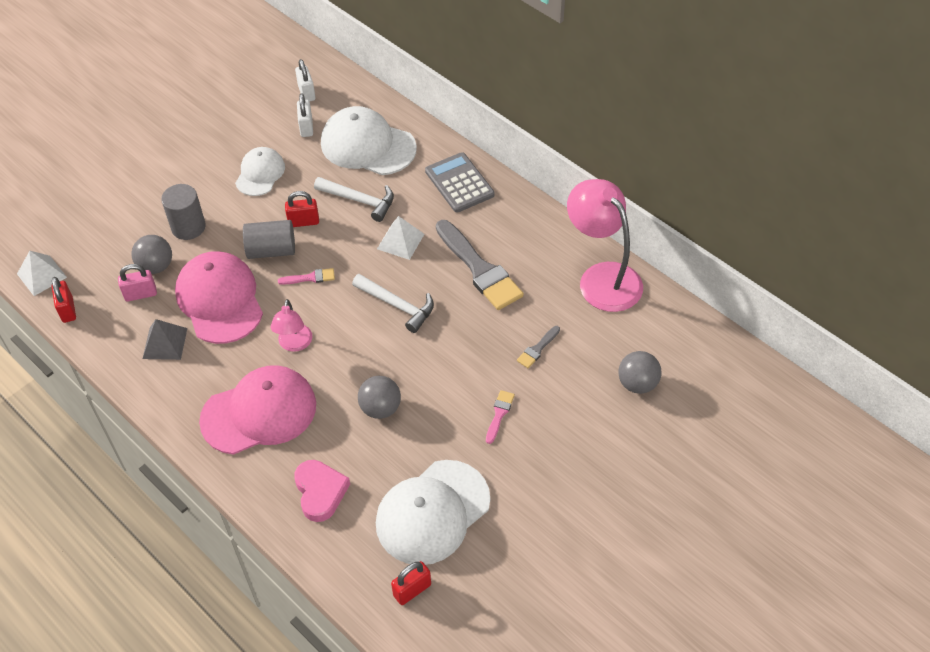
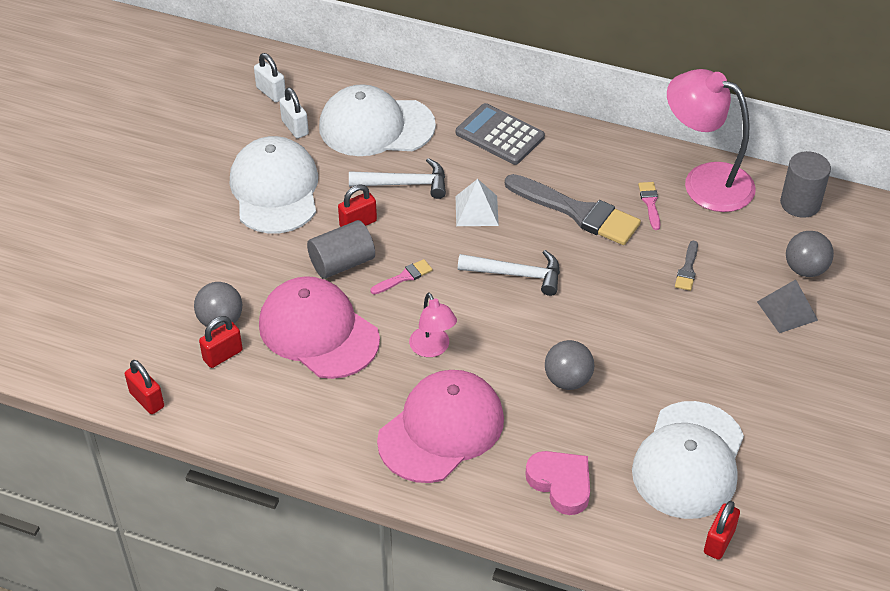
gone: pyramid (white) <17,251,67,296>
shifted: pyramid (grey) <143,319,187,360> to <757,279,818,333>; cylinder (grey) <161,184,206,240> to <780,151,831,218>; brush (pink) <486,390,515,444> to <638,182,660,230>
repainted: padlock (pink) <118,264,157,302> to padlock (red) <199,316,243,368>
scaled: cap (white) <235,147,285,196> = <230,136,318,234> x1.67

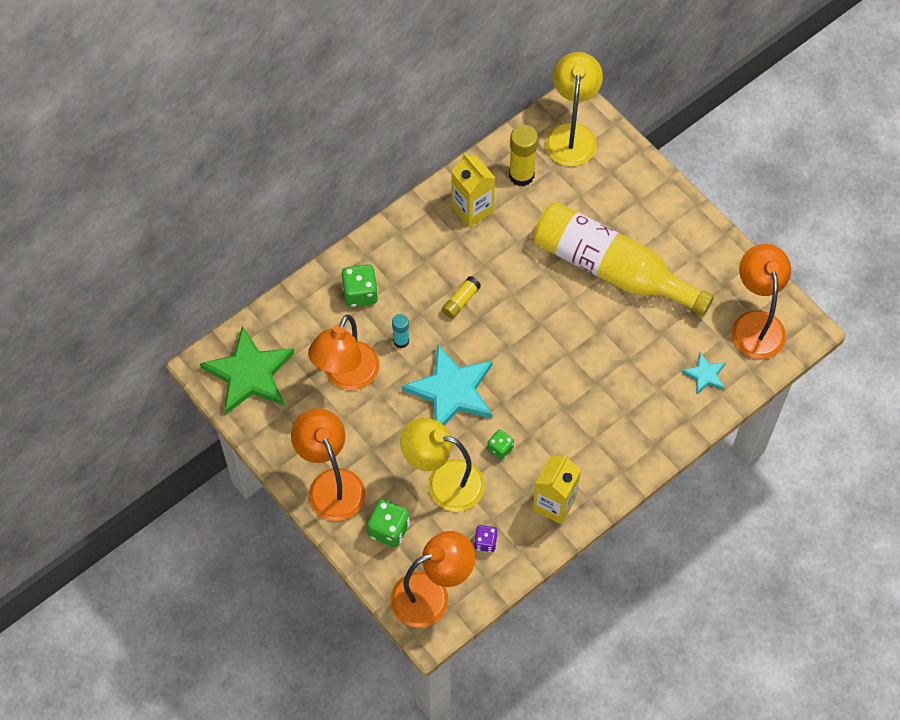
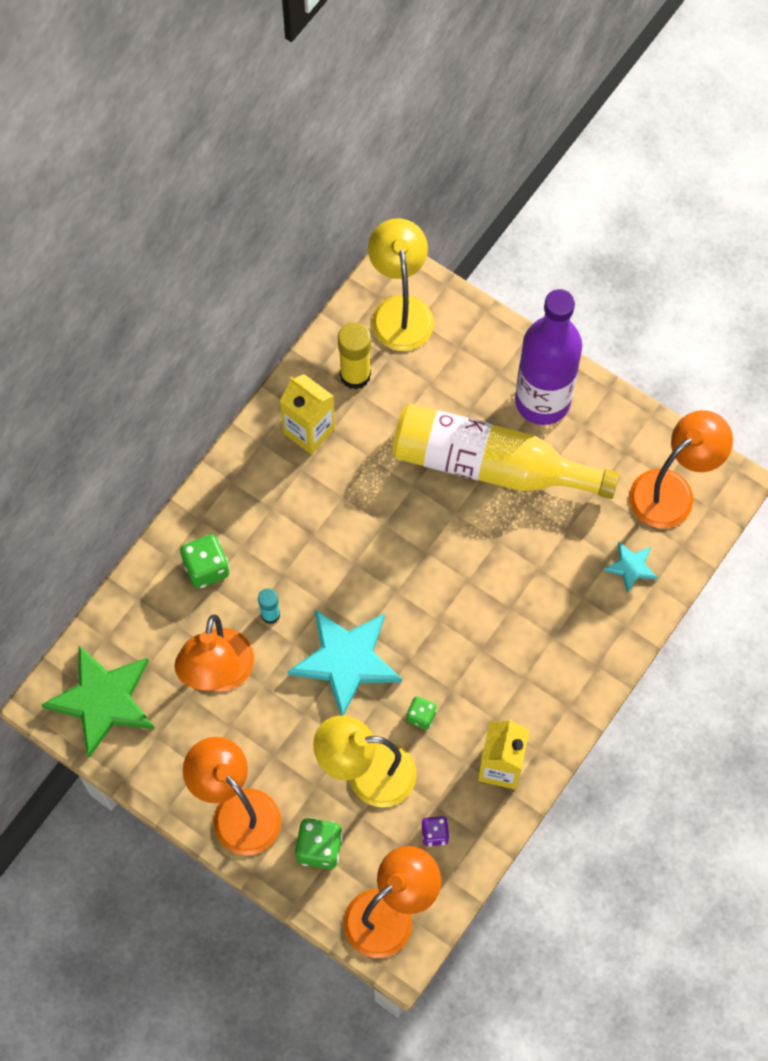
gone: glue stick (yellow) <442,276,481,319>
new: bottle (purple) <515,289,582,425>
rotated: lamp (orange) <732,244,791,359> = <629,410,733,528> 75 degrees clockwise

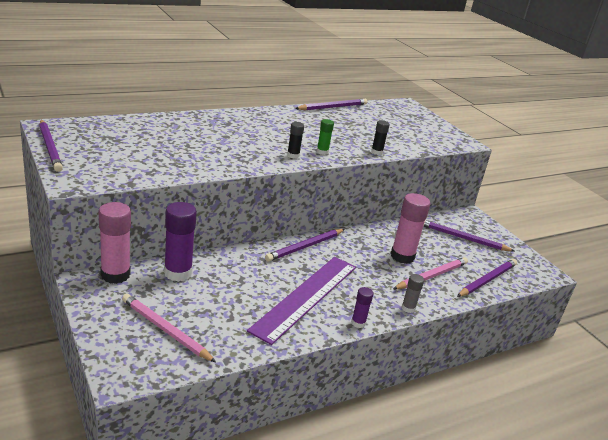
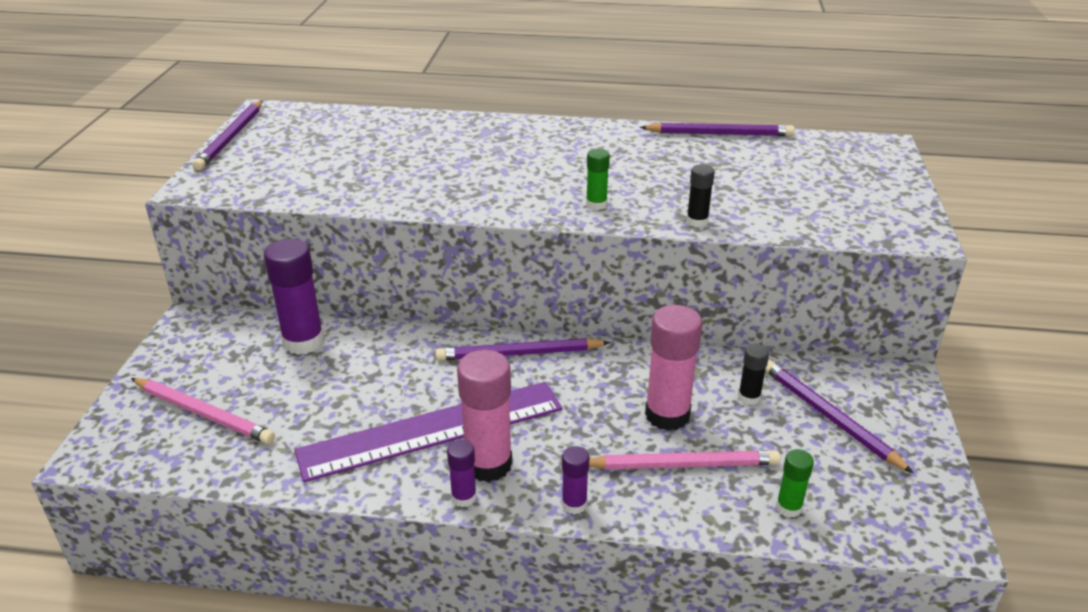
shifted: glue stick (pink) <99,202,131,284> to <457,350,512,482>; glue stick (black) <287,122,304,159> to <738,344,769,405>
swapped: pencil (purple) <457,259,517,297> to glue stick (green) <776,449,814,517>
repainted: glue stick (grey) <402,274,424,313> to glue stick (purple) <562,446,589,514>
rotated: pencil (pink) <122,294,216,362> = <131,378,275,444> 135 degrees clockwise

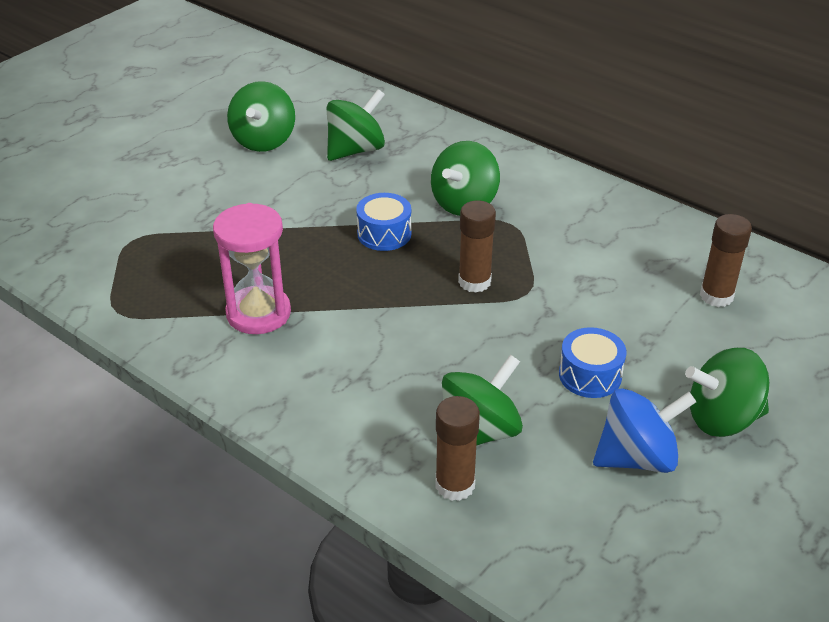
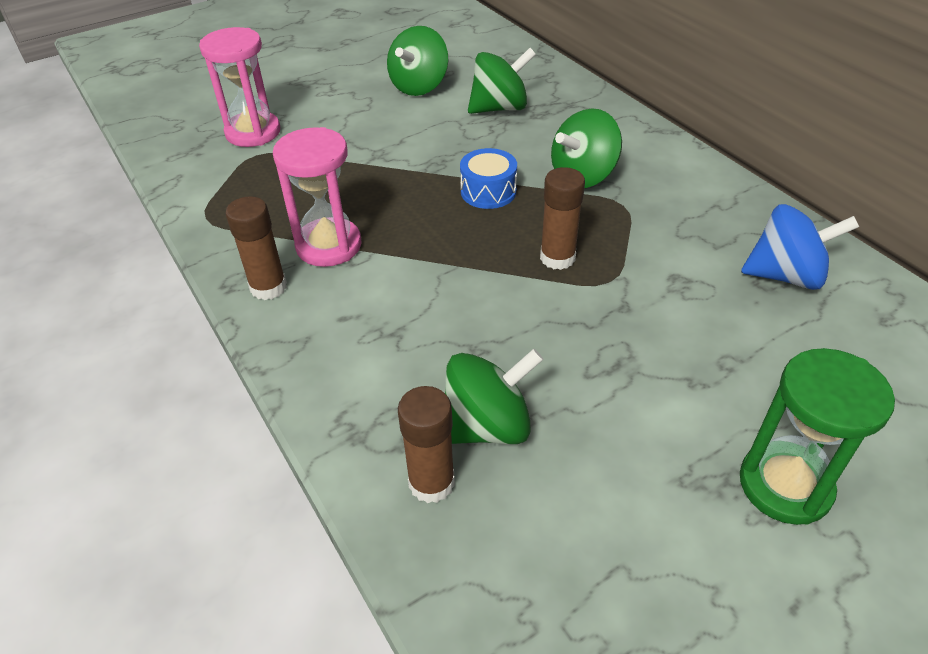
gone: drum (blue) <559,327,627,398>
new: hourglass (pink) <199,27,280,147>
shifted: spinning top (blue) <593,389,696,473> to <741,204,859,290>; glue stick (brown) <700,214,752,307> to <225,196,287,300>
swapped: spinning top (green) <685,348,769,437> to hourglass (green) <740,348,895,525>

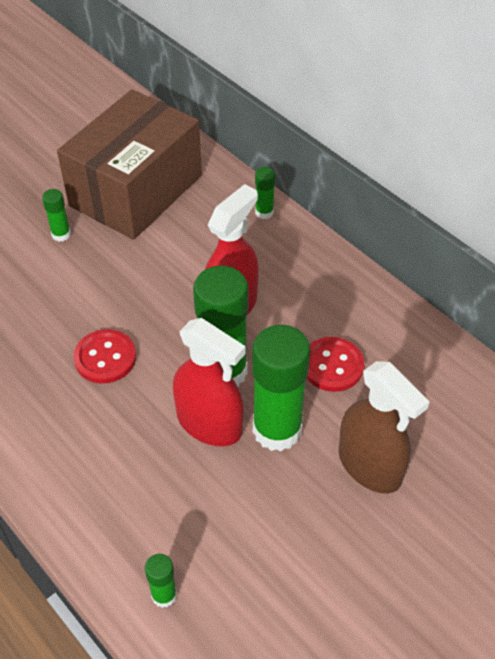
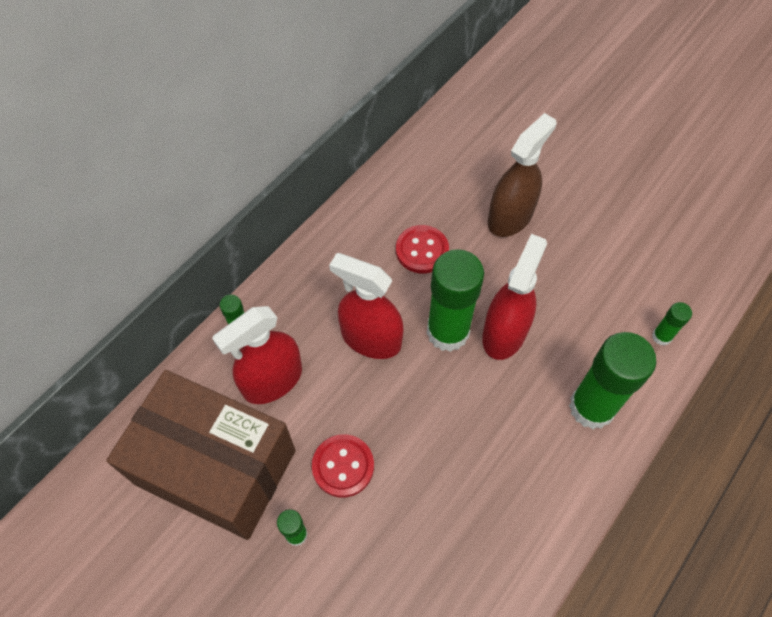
new: spray bottle (red) <212,306,302,404>
shifted: button (red) <73,329,136,384> to <312,434,374,498>; glue stick (green) <252,325,310,451> to <569,332,656,429>

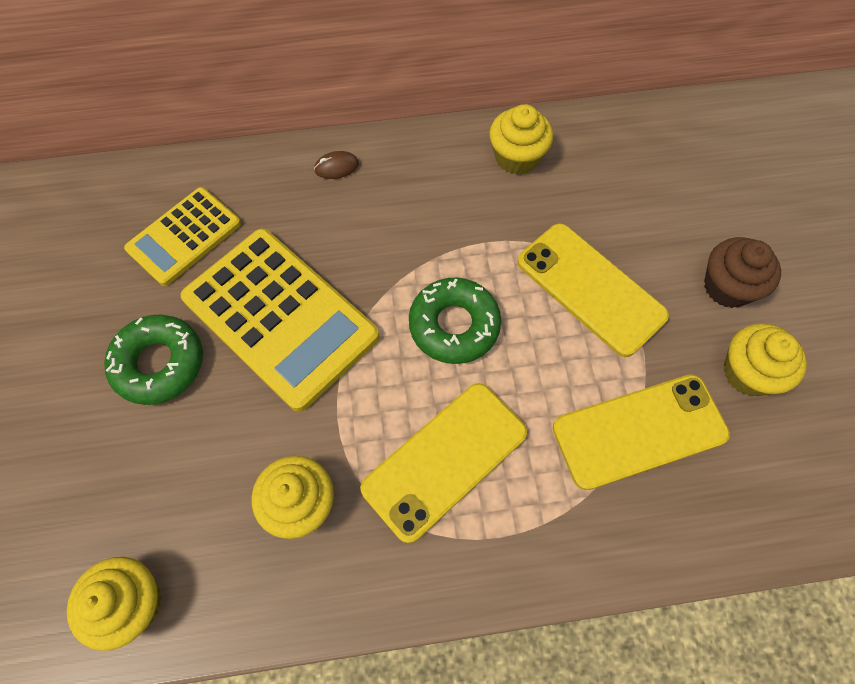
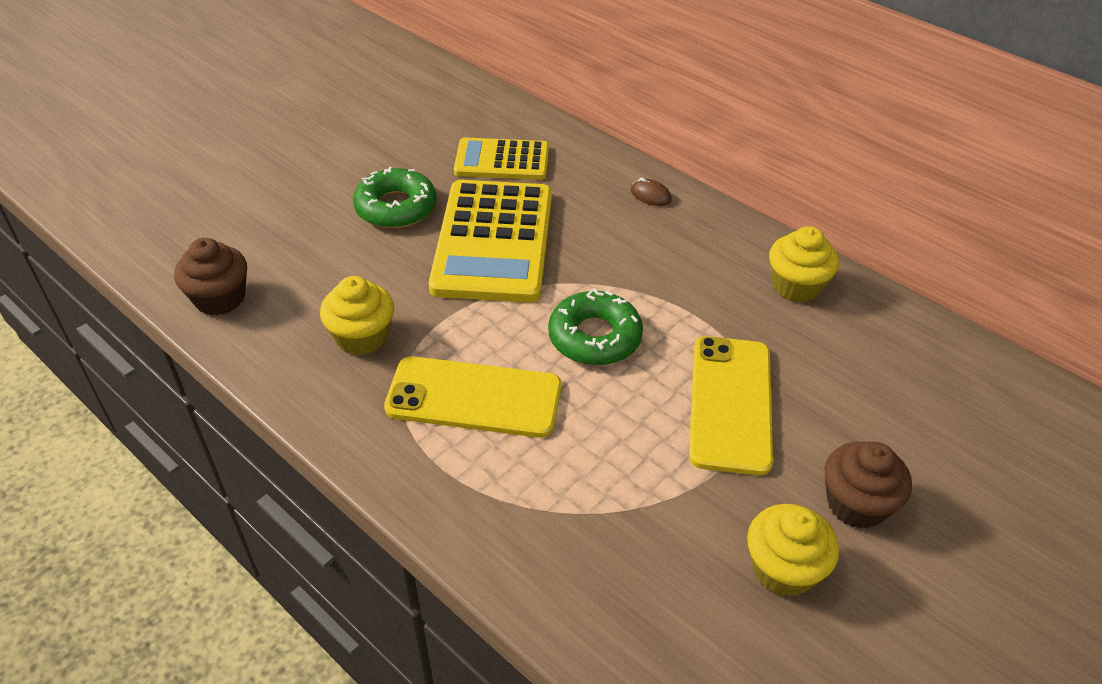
gone: phone (yellow) <553,374,730,490>
repainted: cupcake (yellow) <67,557,161,651> to cupcake (brown) <174,238,247,315>

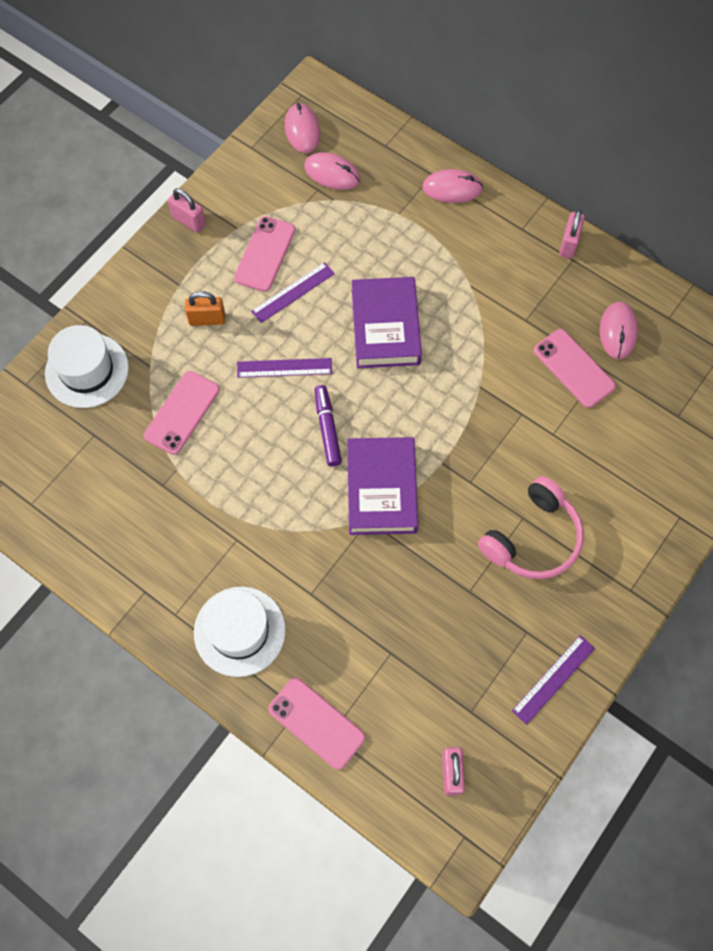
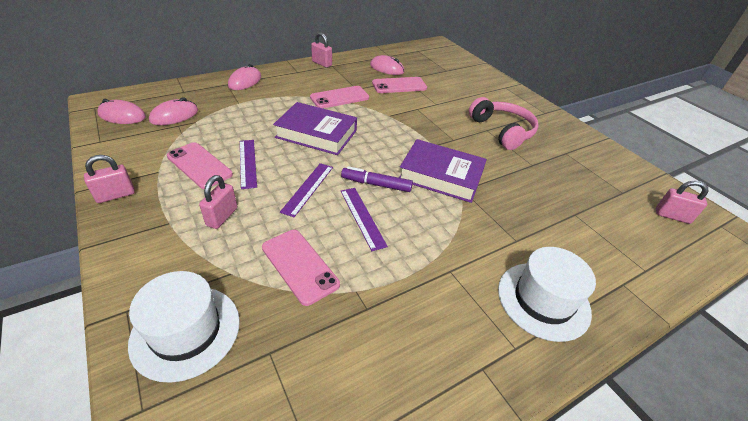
shifted: phone (pink) <268,678,365,770> to <310,86,369,108>; ruler (purple) <512,635,595,725> to <341,188,388,251>
repainted: padlock (orange) <185,291,225,326> to padlock (pink) <199,175,237,229>

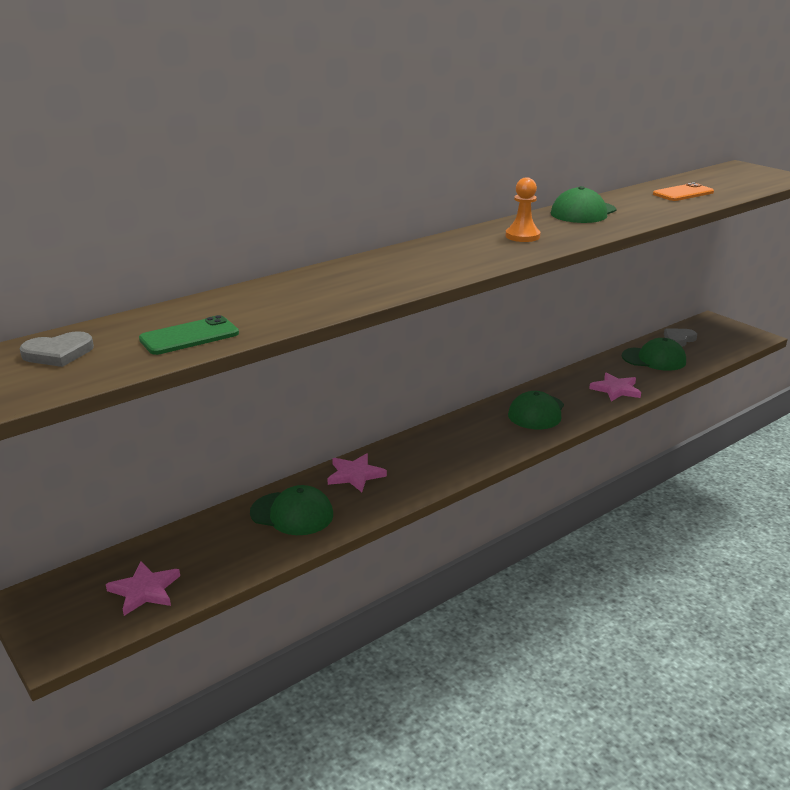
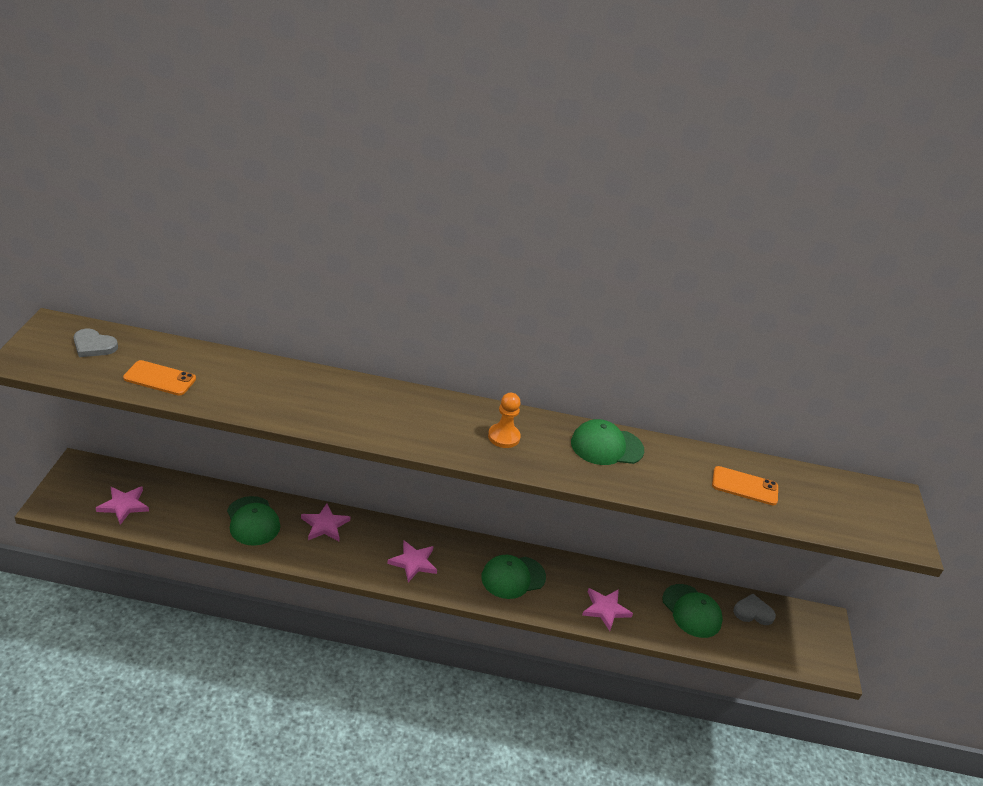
new: star (pink) <387,541,437,582>
repainted: phone (green) <139,315,239,355> to phone (orange) <123,360,196,396>

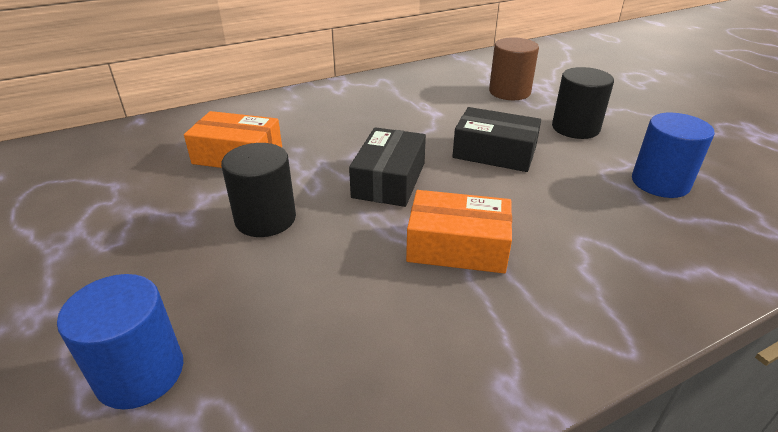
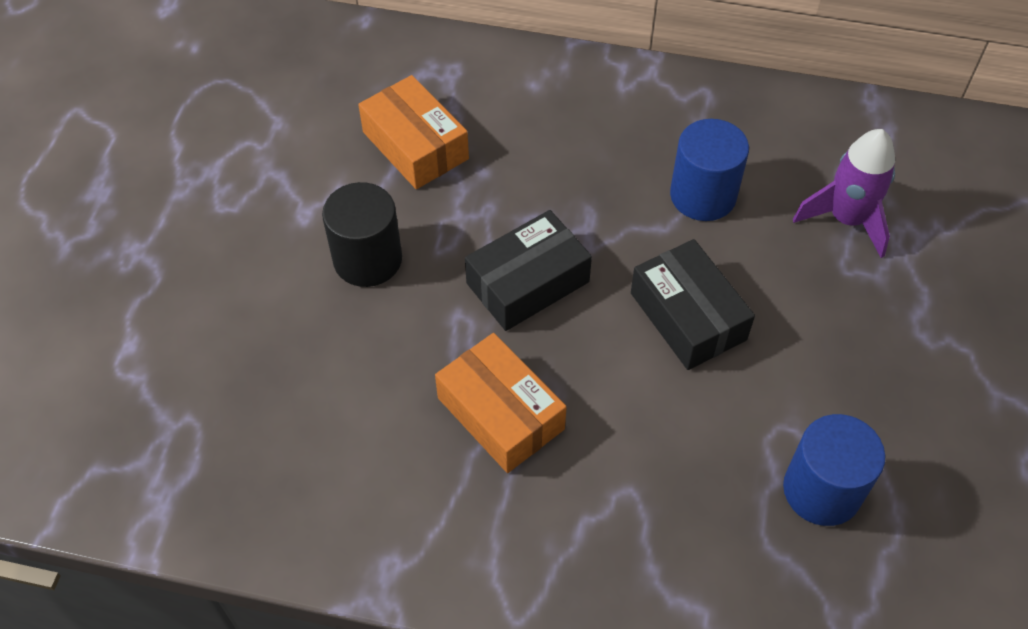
gone: cylinder (black) <552,67,614,139>
shifted: cylinder (blue) <57,274,183,409> to <670,119,749,221>
swapped: cylinder (brown) <489,37,539,100> to rocket (purple) <793,129,895,258>

